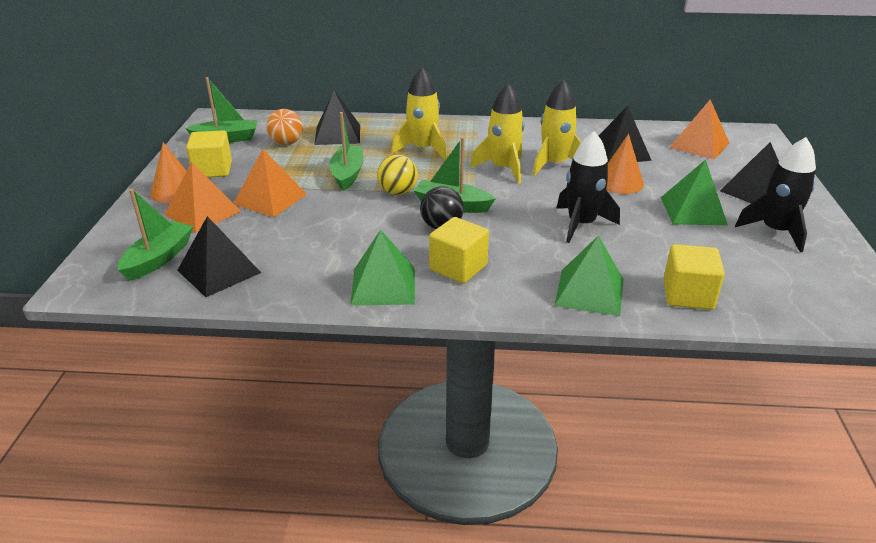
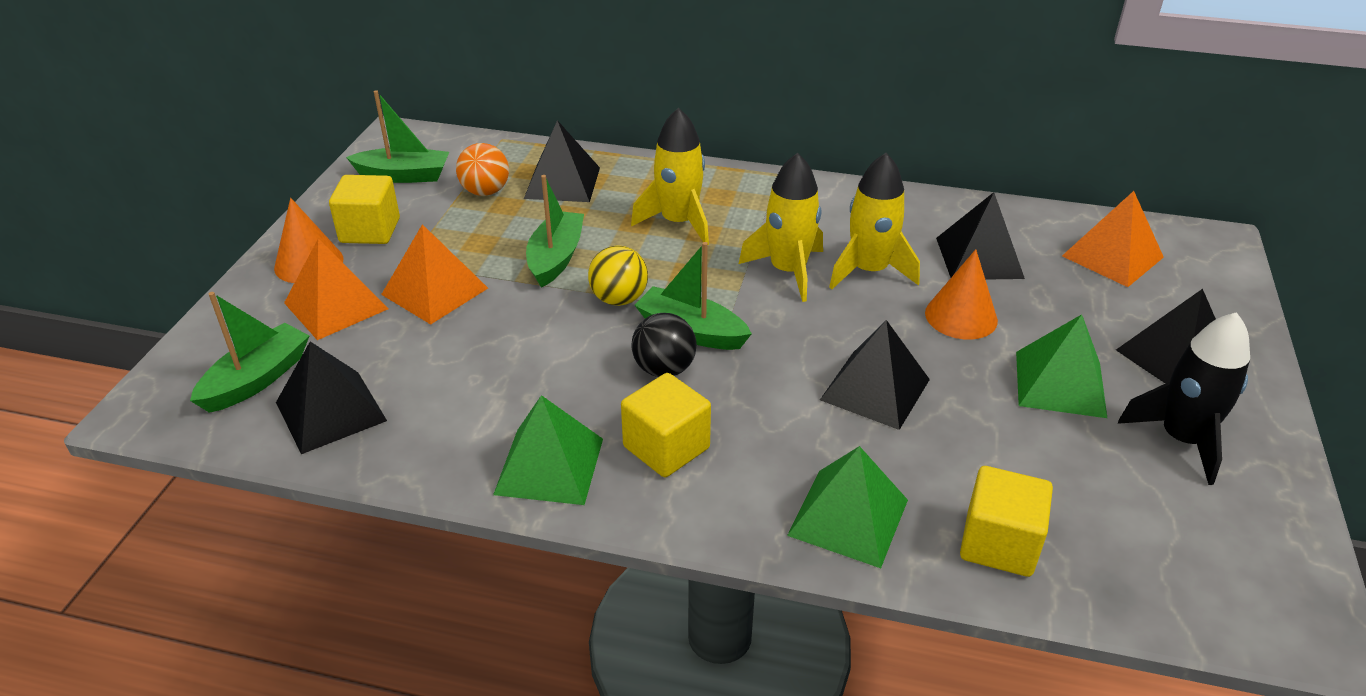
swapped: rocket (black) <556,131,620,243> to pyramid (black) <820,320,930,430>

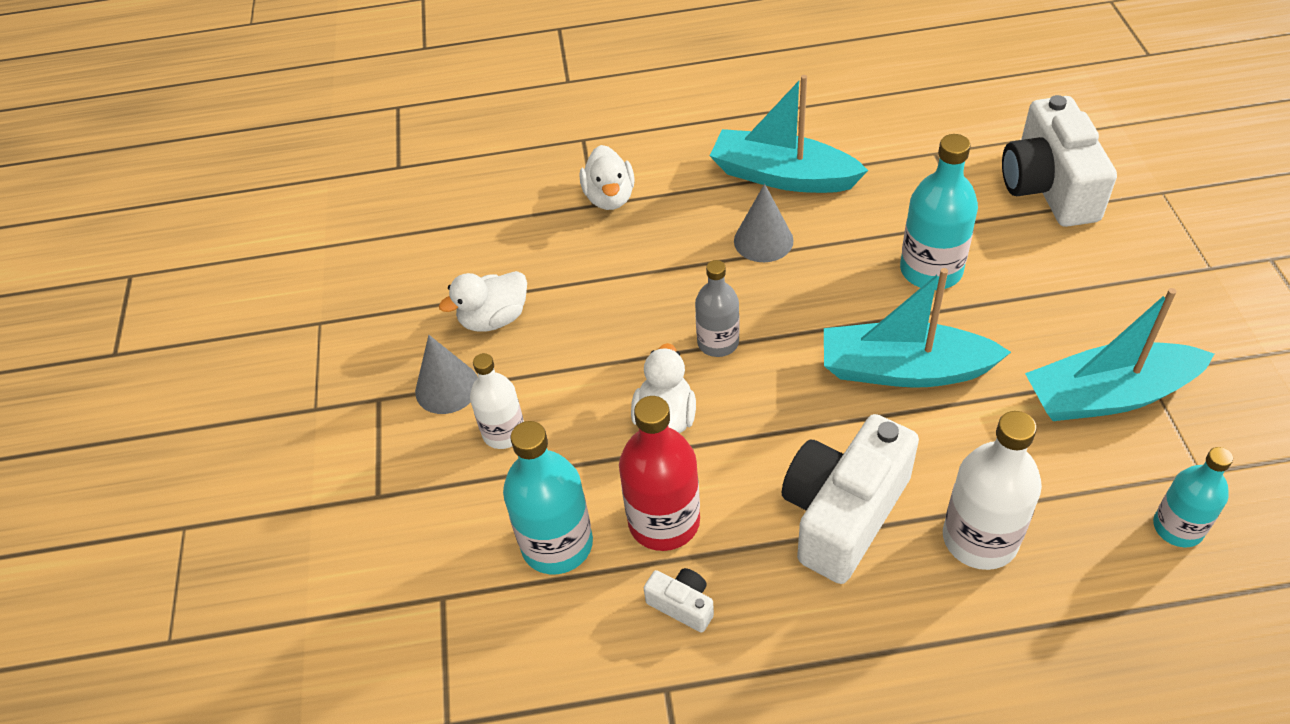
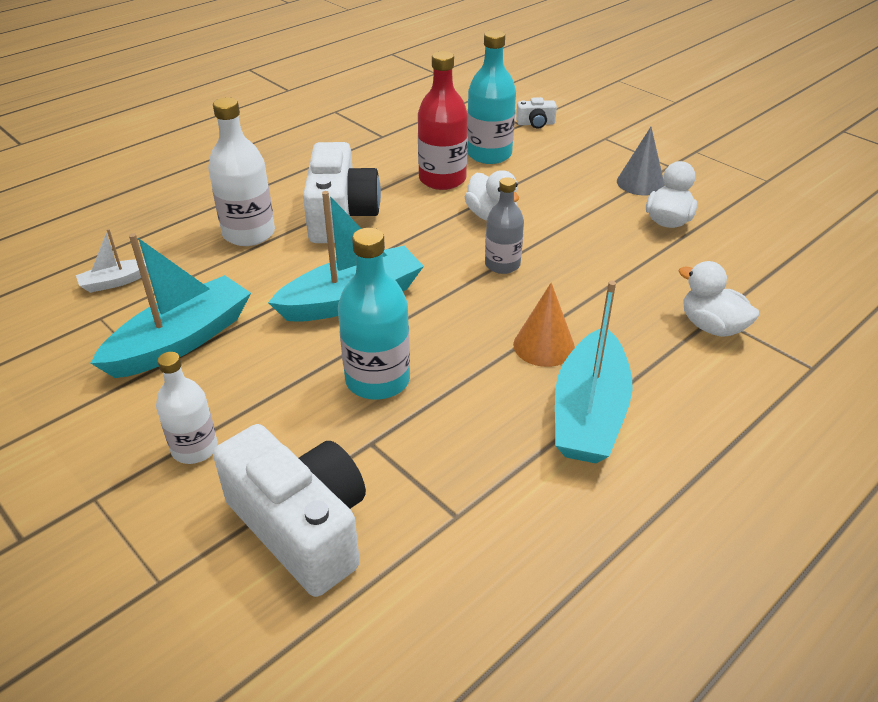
shifted: bottle (white) <470,353,524,449> to <156,352,218,464>; camera (white) <644,568,714,633> to <516,97,557,129>
swapped: bottle (turquoise) <1153,447,1233,547> to boat (white) <76,229,148,293>
repainted: cone (grey) <734,184,794,262> to cone (orange) <513,282,575,367>
rotated: boat (turquoise) <710,75,868,193> = <555,281,633,464> 120 degrees clockwise

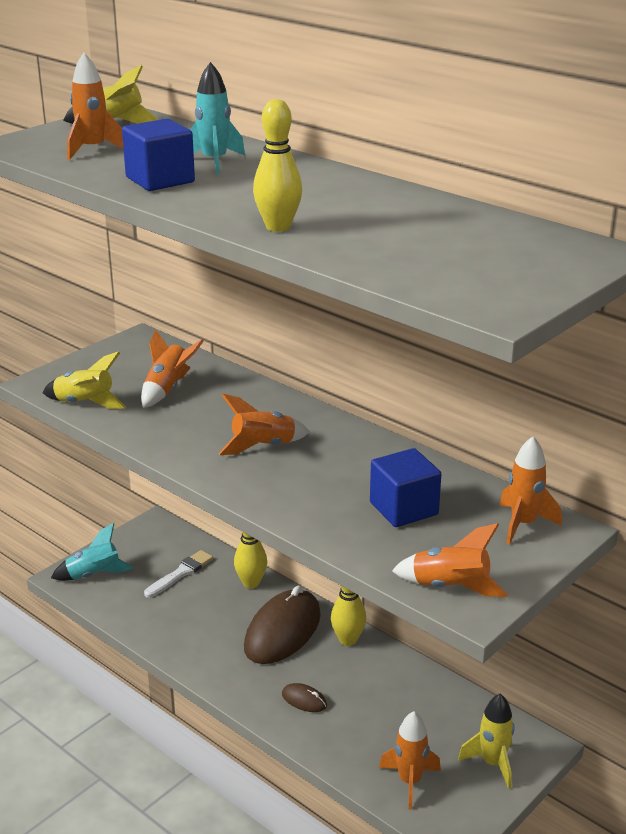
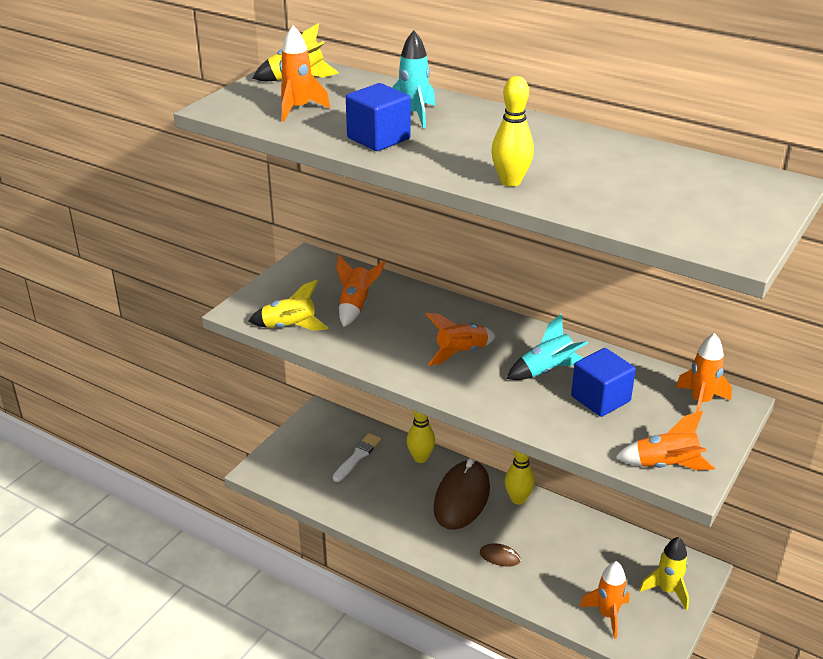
shifted: rocket (turquoise) <51,523,134,581> to <507,314,588,380>

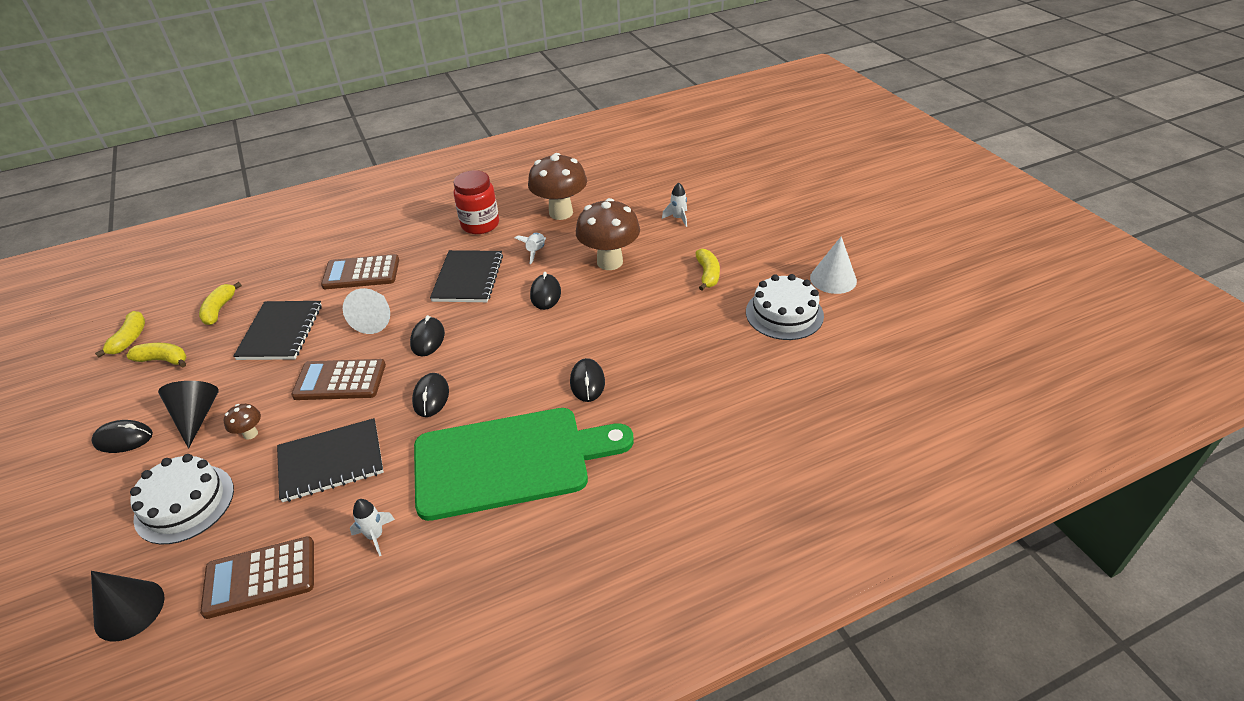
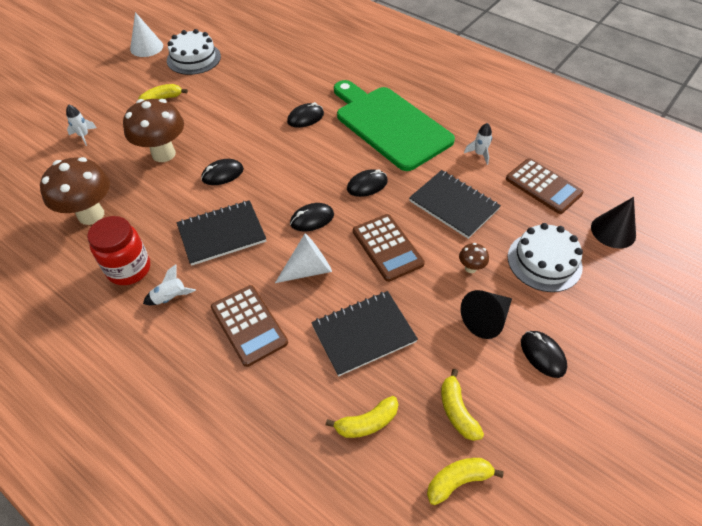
shifted: rocket (white) <515,233,546,264> to <143,264,196,305>

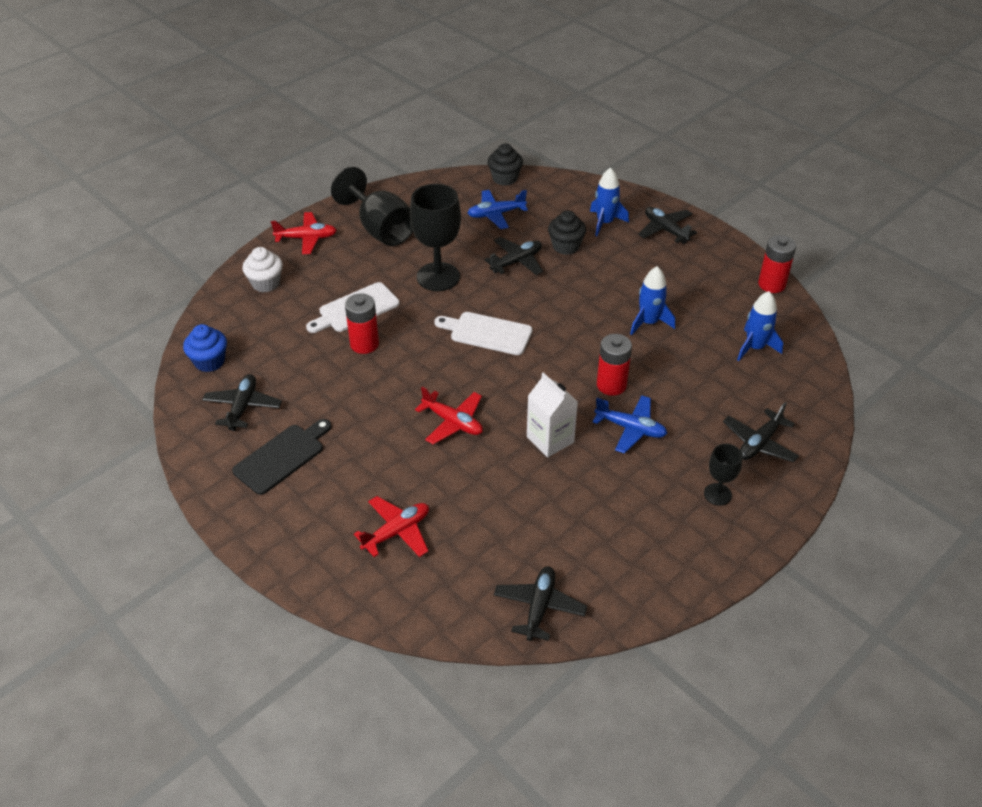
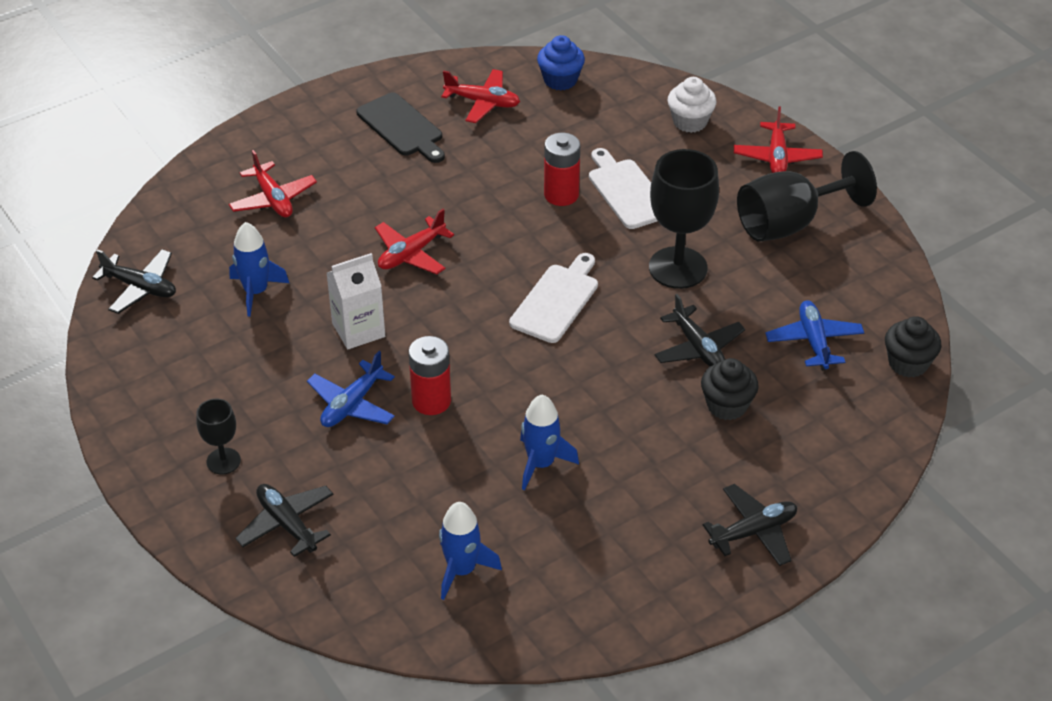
gone: battery (red) <758,235,796,293>
shifted: rocket (blue) <590,168,629,236> to <229,222,289,317>
repainted: plane (black) <202,374,282,431> to plane (red) <441,69,520,123>

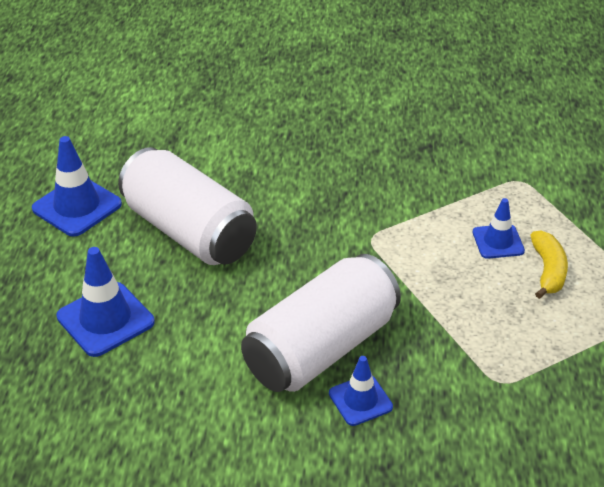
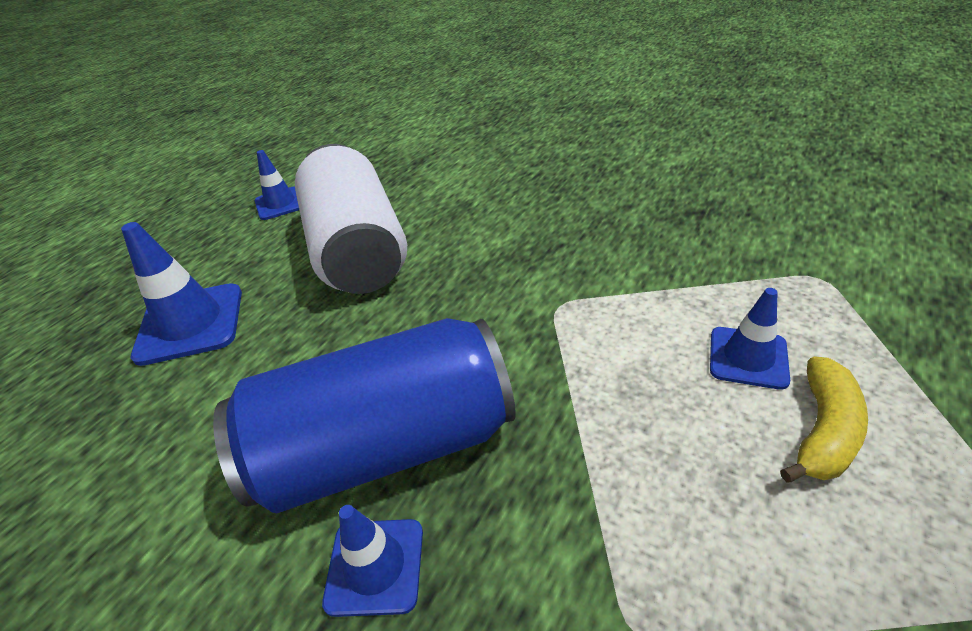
repainted: can (white) <241,254,401,392> to can (blue) <213,318,516,513>
scaled: traffic cone (blue) <32,136,122,237> = <255,150,299,220> x0.62

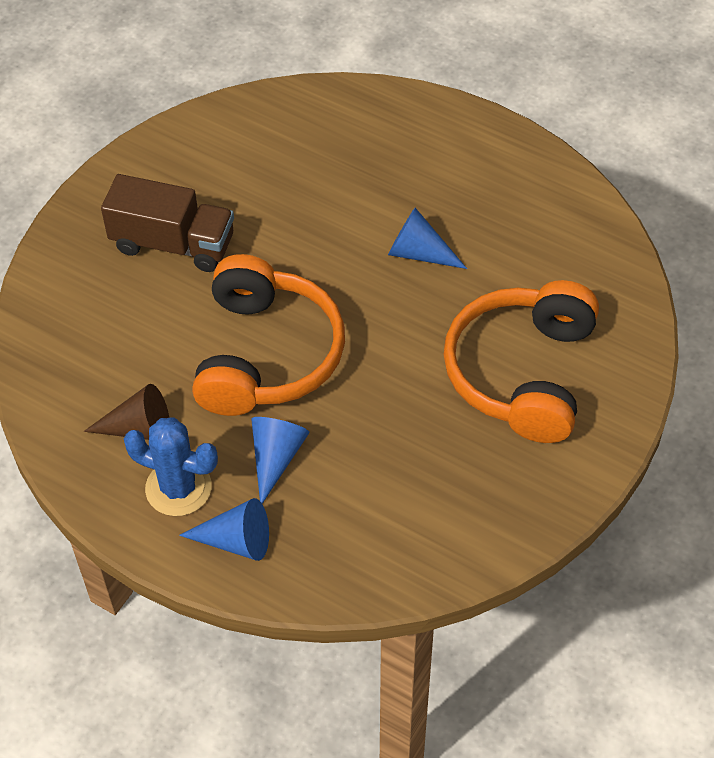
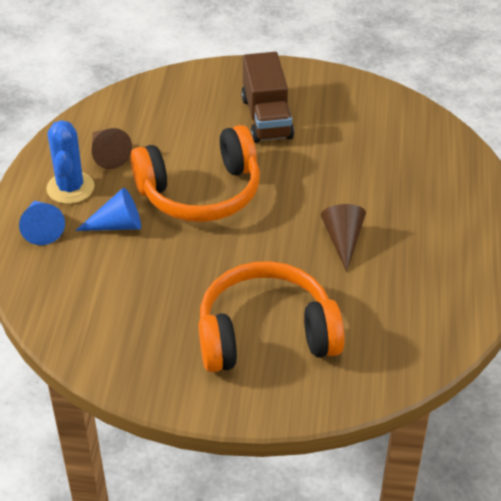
repainted: cone (blue) <388,208,467,269> to cone (brown) <321,204,366,272>

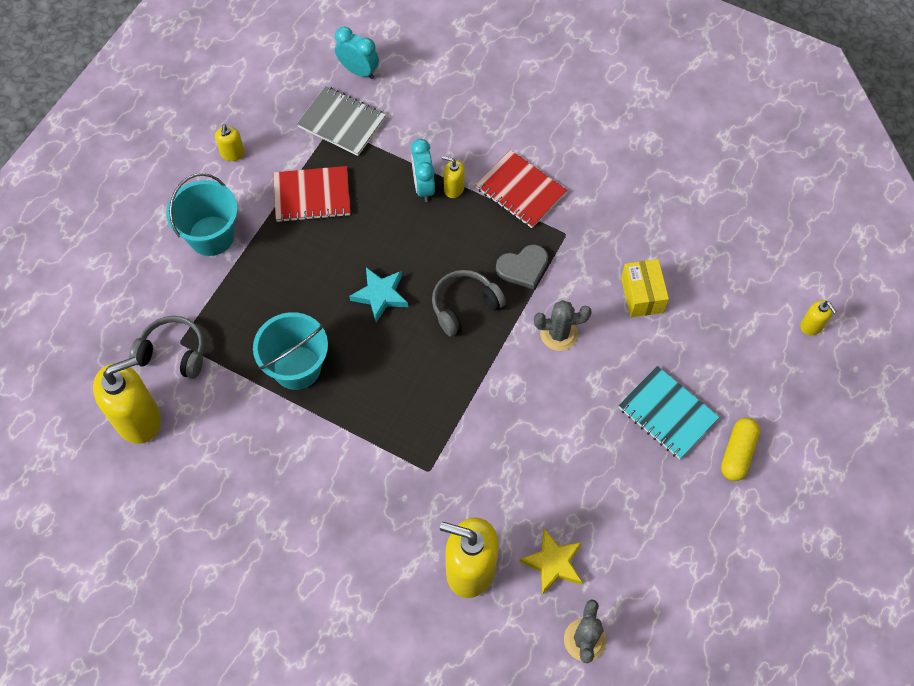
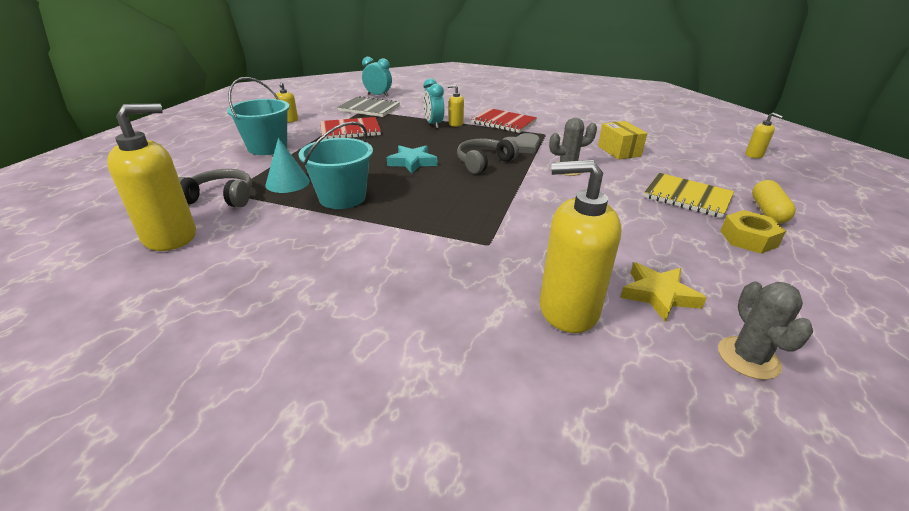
new: cone (turquoise) <265,138,310,193>; nut (yellow) <720,210,786,254>
repainted: notebook (turquoise) <618,366,719,459> to notebook (yellow) <644,173,734,218>

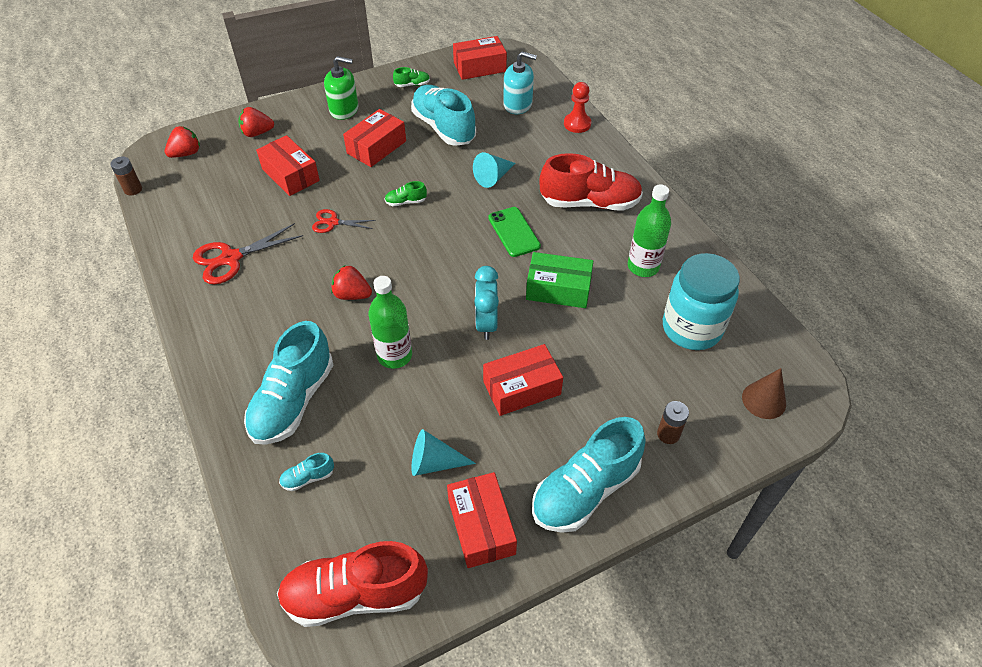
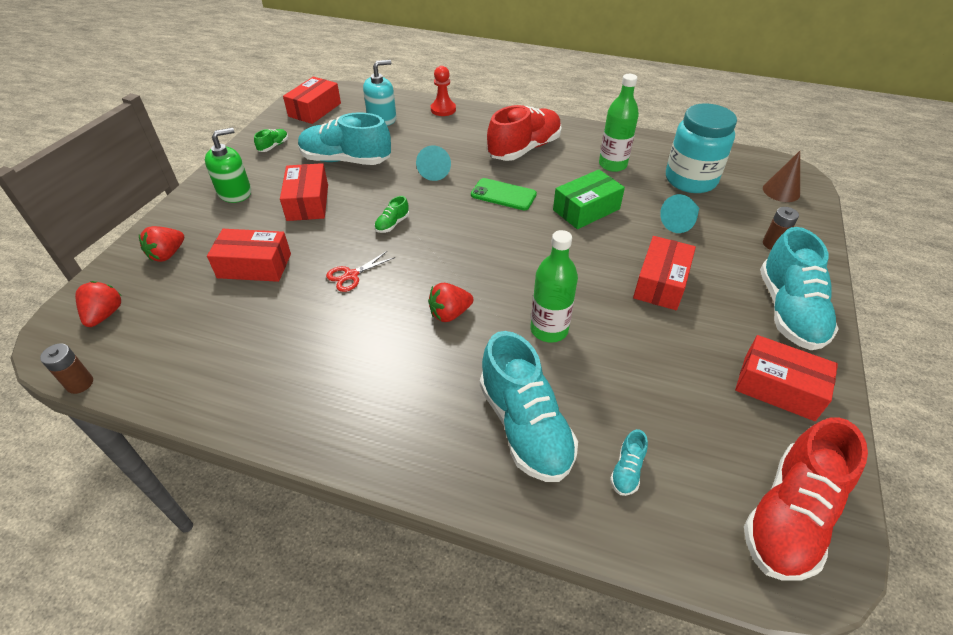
gone: scissors (red) <193,223,303,285>; clock (turquoise) <474,266,499,340>
shifted: cone (turquoise) <411,429,476,476> to <660,194,699,233>

